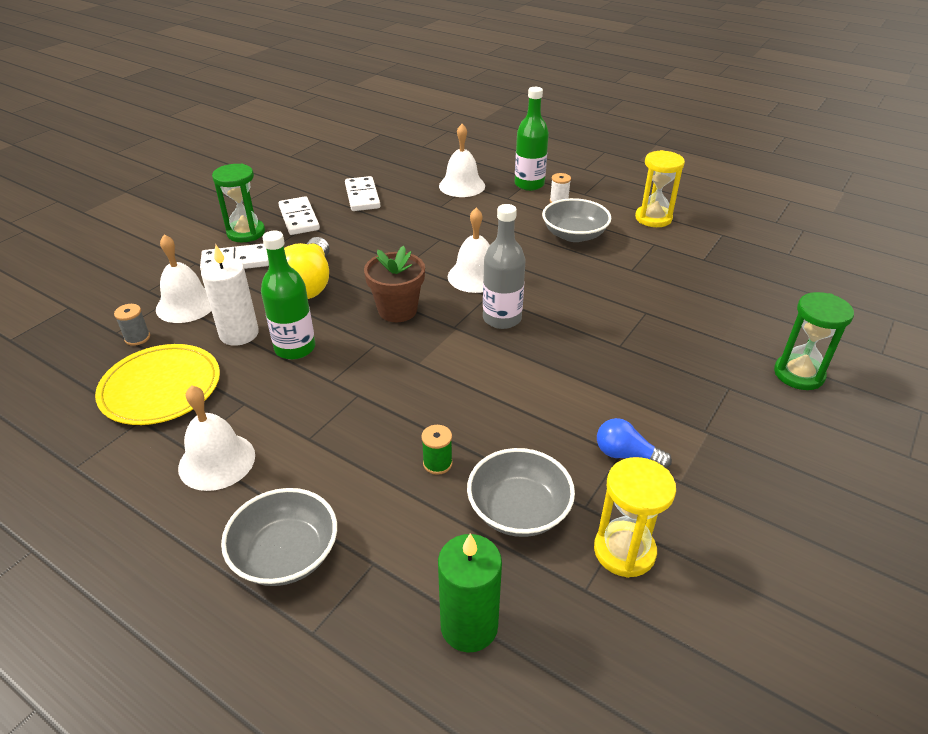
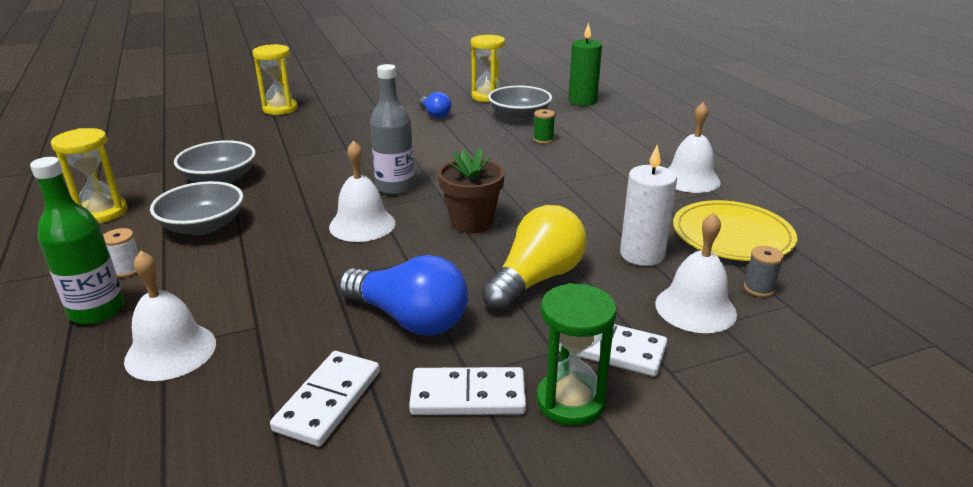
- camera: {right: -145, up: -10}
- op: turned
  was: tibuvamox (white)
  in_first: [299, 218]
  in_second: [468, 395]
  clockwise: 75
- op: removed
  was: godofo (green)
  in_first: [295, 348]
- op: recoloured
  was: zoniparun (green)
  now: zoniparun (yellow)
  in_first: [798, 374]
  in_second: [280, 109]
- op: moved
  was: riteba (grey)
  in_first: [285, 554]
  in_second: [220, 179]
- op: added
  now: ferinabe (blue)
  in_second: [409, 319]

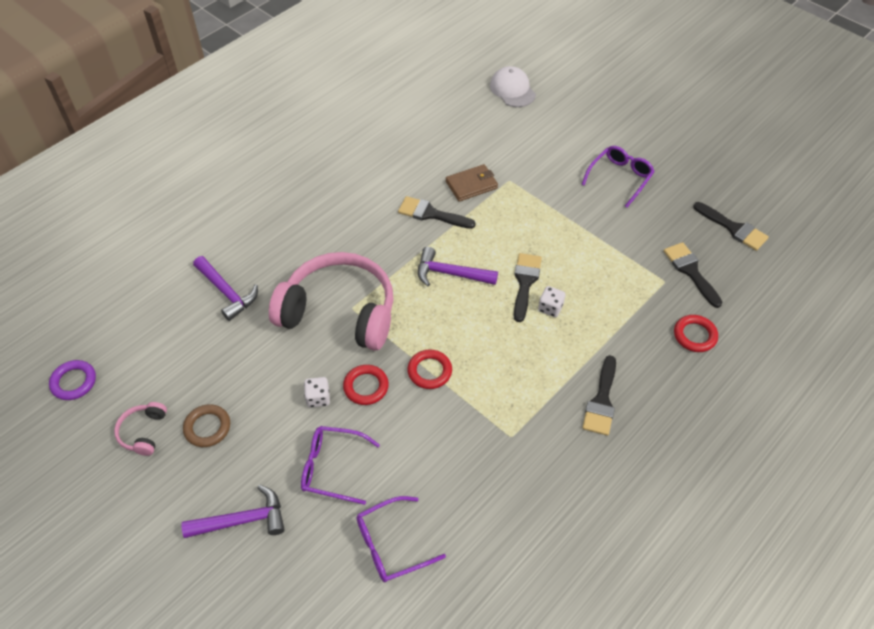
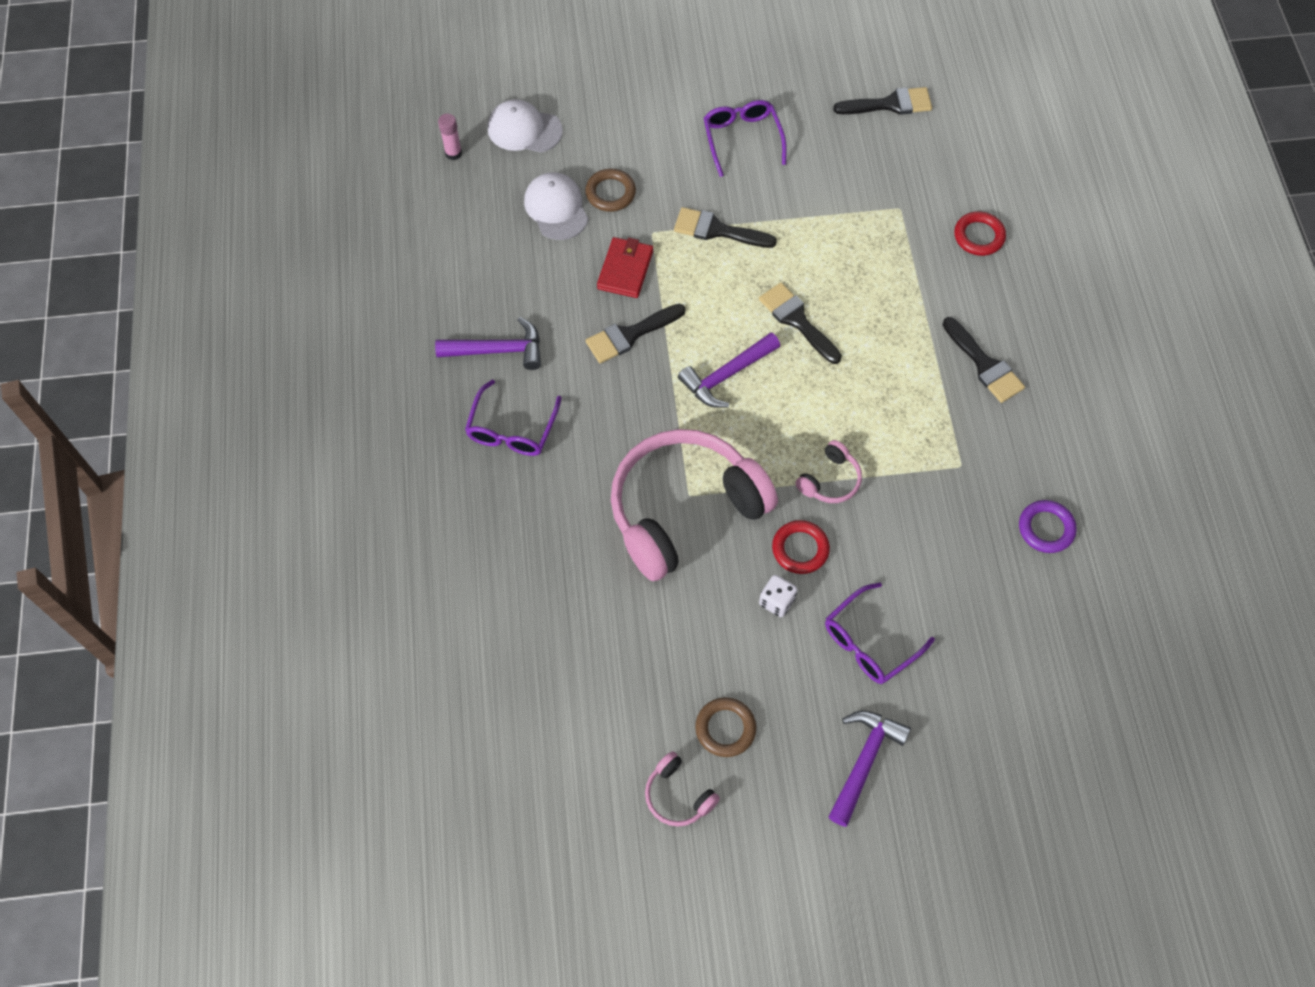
- camera: {right: -50, up: 10}
- op: recoloured
  was: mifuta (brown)
  now: mifuta (red)
  in_first: [471, 185]
  in_second: [625, 270]
- op: moved
  was: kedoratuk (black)
  in_first: [690, 271]
  in_second: [717, 230]
- op: moved
  was: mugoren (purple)
  in_first: [227, 292]
  in_second: [498, 350]
- op: removed
  was: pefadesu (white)
  in_first: [550, 308]
- op: replaced
  was: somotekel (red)
  now: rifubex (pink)
  in_first: [429, 371]
  in_second: [830, 480]
- op: moved
  was: somotekel (purple)
  in_first: [74, 382]
  in_second: [1046, 528]
- op: moved
  was: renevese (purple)
  in_first: [391, 545]
  in_second: [512, 429]
- op: added
  now: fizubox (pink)
  in_second: [453, 153]
- op: added
  now: somotekel (brown)
  in_second: [610, 193]
- op: added
  now: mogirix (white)
  in_second: [556, 208]

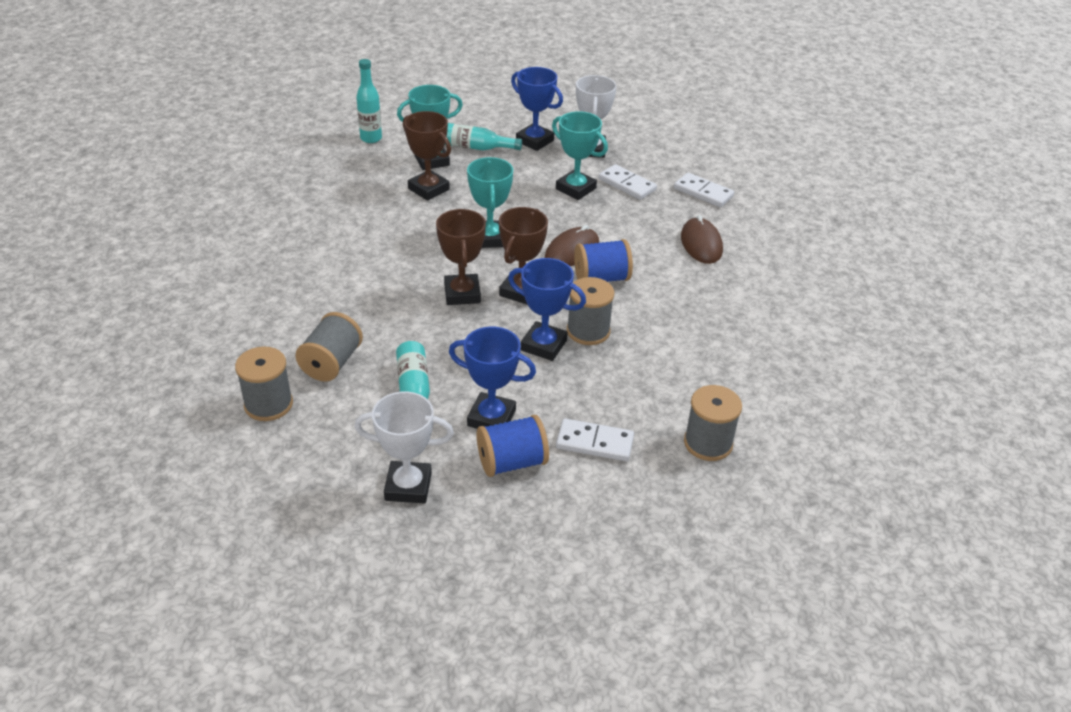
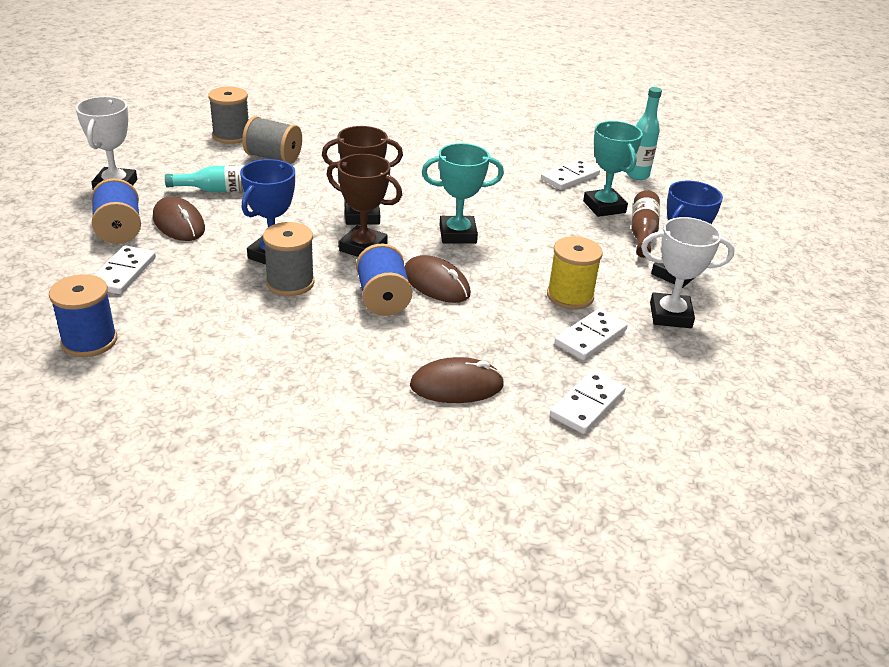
- camera: {right: 90, up: -5}
- op: removed
  was: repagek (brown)
  in_first: [428, 189]
- op: replaced
  was: repagek (turquoise)
  now: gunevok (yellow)
  in_first: [575, 189]
  in_second: [570, 296]
- op: recoloured
  was: godofo (turquoise)
  now: godofo (brown)
  in_first: [474, 147]
  in_second: [642, 233]
- op: replaced
  was: repagek (blue)
  now: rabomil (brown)
  in_first: [491, 418]
  in_second: [179, 223]
- op: recoloured
  was: gunevok (grey)
  now: gunevok (blue)
  in_first: [708, 443]
  in_second: [89, 341]
- op: added
  now: tibuvamox (white)
  in_second: [570, 177]

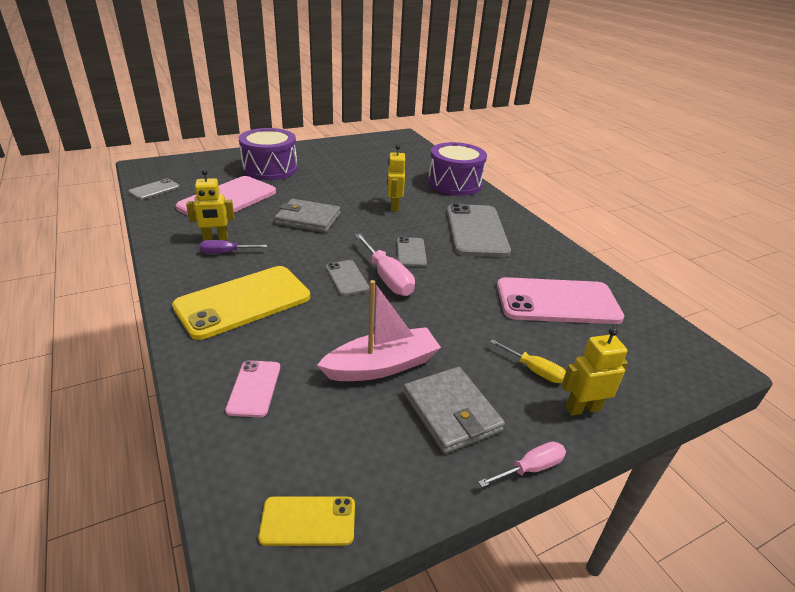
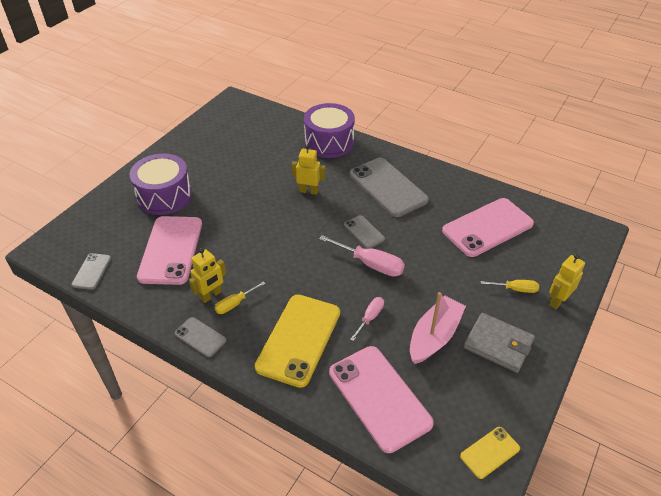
- camera: {right: -30, up: 10}
- op: turned
  was: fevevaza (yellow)
  in_first: [394, 206]
  in_second: [308, 191]
  clockwise: 135
- op: removed
  was: mifuta (grey)
  in_first: [308, 219]
- op: recoloured
  was: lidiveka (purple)
  now: lidiveka (yellow)
  in_first: [226, 252]
  in_second: [235, 304]
- op: moved
  was: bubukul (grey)
  in_first: [347, 278]
  in_second: [200, 337]
- op: resized
  was: bubukul (pink)
  in_first: [254, 388]
  in_second: [379, 397]
  ratio: 2.05
- op: moved
  was: lidiveka (pink)
  in_first: [530, 468]
  in_second: [370, 318]

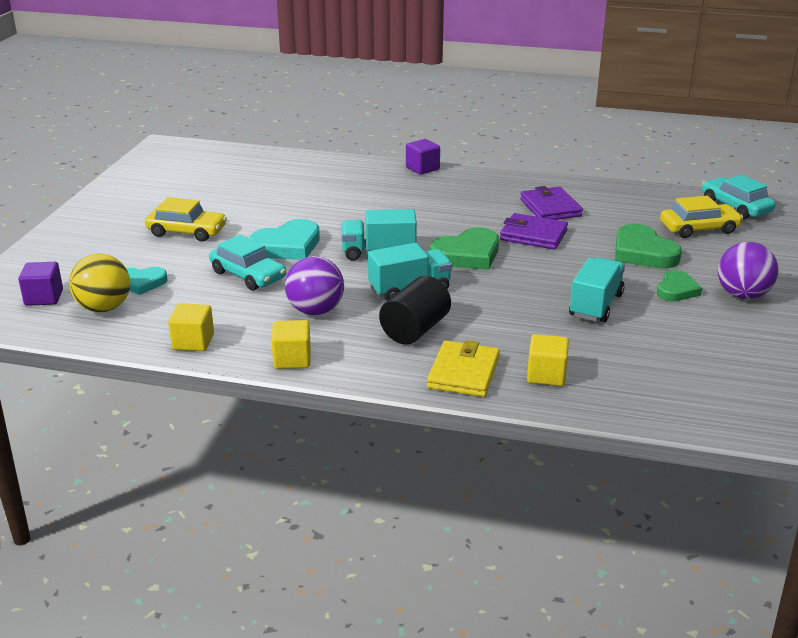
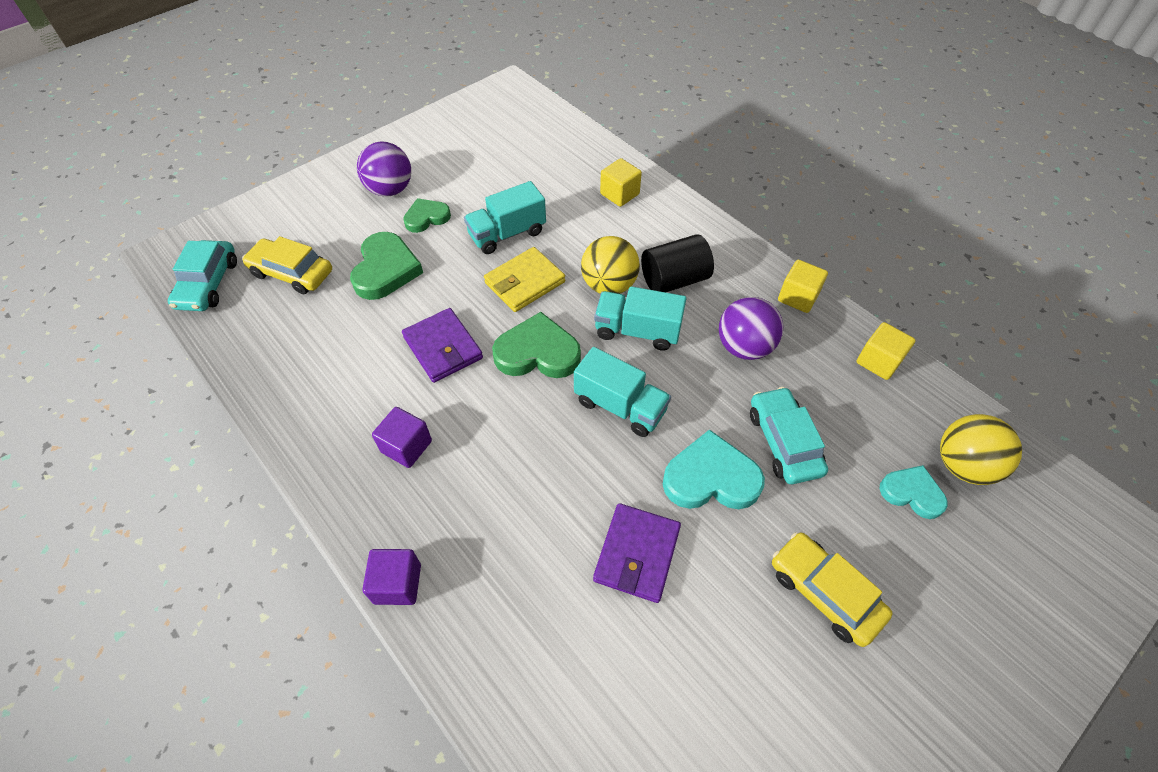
- camera: {right: -145, up: 25}
- op: moved
  was: mifuta (purple)
  in_first: [550, 208]
  in_second: [637, 554]
- op: moved
  was: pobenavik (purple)
  in_first: [44, 297]
  in_second: [406, 446]
- op: moved
  was: mifuta (yellow)
  in_first: [463, 373]
  in_second: [525, 282]
- op: added
  now: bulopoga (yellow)
  in_second: [609, 285]

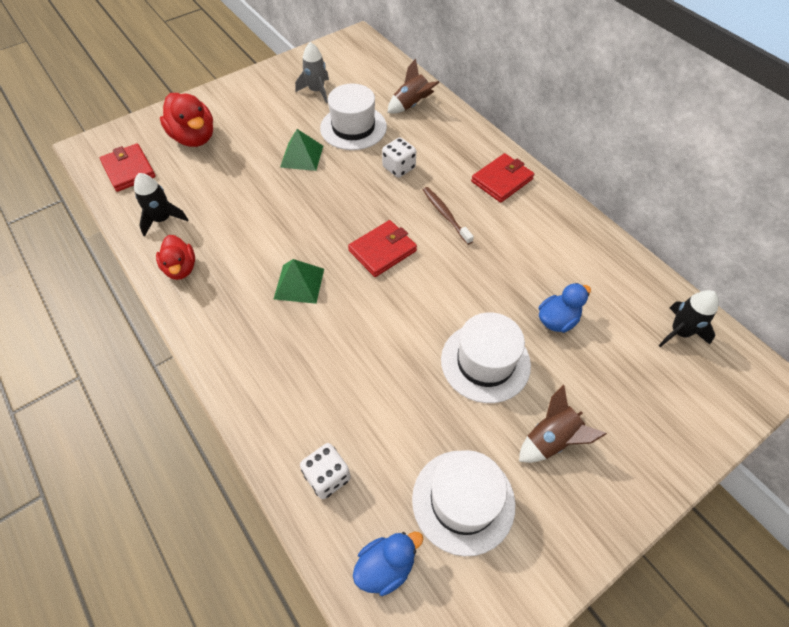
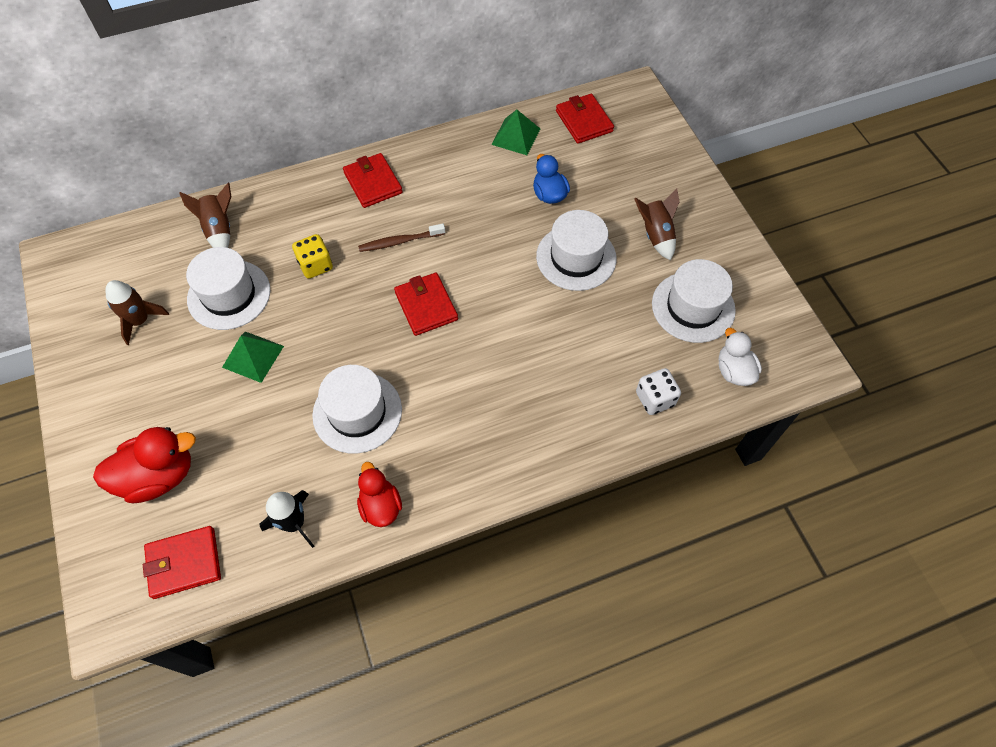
- camera: {right: -75, up: 5}
- op: recoloured
  was: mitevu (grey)
  now: mitevu (brown)
  in_first: [317, 91]
  in_second: [140, 320]
- op: recoloured
  was: pefadesu (white)
  now: pefadesu (yellow)
  in_first: [399, 168]
  in_second: [315, 265]
- op: turned
  was: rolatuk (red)
  in_first: [181, 268]
  in_second: [380, 506]
  clockwise: -105
- op: moved
  was: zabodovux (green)
  in_first: [299, 283]
  in_second: [516, 136]
- op: replaced
  was: mitevu (black)
  now: mifuta (red)
  in_first: [679, 332]
  in_second: [584, 121]
- op: recoloured
  was: rolatuk (blue)
  now: rolatuk (white)
  in_first: [386, 566]
  in_second: [734, 371]
- op: added
  now: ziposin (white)
  in_second: [357, 412]

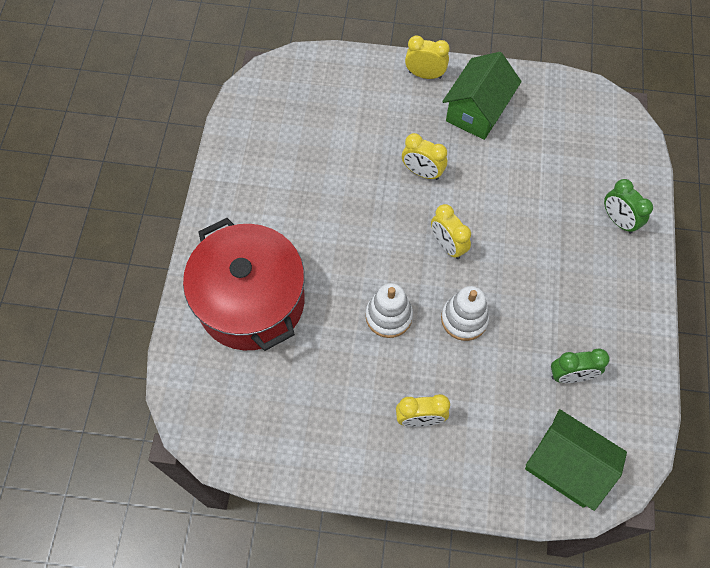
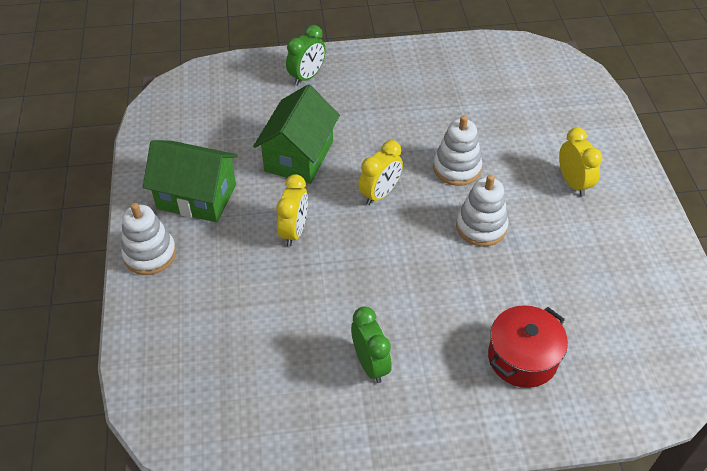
- camera: {right: -105, up: -15}
- op: replaced
  was: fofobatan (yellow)
  now: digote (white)
  in_first: [425, 75]
  in_second: [150, 254]
- op: resized
  was: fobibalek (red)
  in_first: [251, 301]
  in_second: [522, 358]
  ratio: 0.53
- op: moved
  was: fofobatan (green)
  in_first: [570, 375]
  in_second: [370, 364]
- op: moved
  was: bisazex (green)
  in_first: [566, 466]
  in_second: [299, 156]

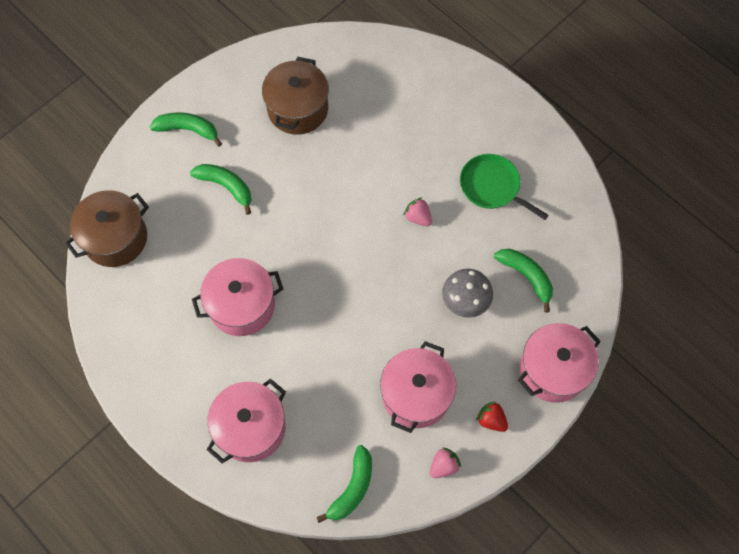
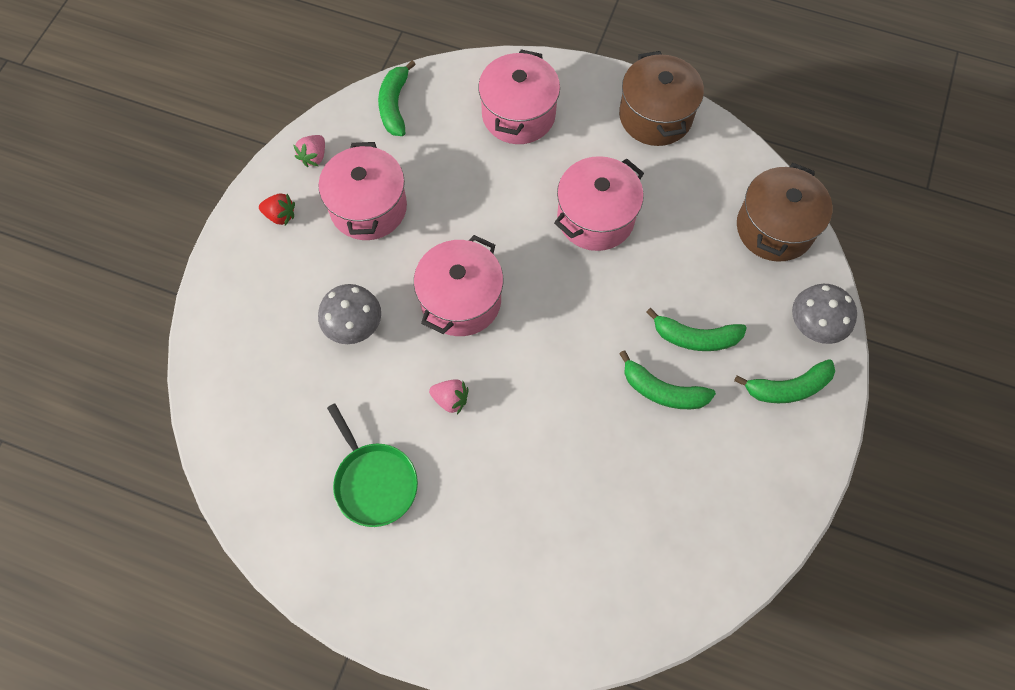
- camera: {right: 155, up: 0}
- op: moved
  was: fobibalek (brown)
  in_first: [297, 109]
  in_second: [655, 116]
- op: turned
  was: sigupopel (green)
  in_first: [492, 187]
  in_second: [374, 482]
  clockwise: 45
- op: moved
  was: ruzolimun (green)
  in_first: [526, 277]
  in_second: [662, 390]
- op: moved
  was: fobibalek (pink)
  in_first: [553, 370]
  in_second: [461, 300]
- op: added
  now: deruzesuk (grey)
  in_second: [815, 324]

